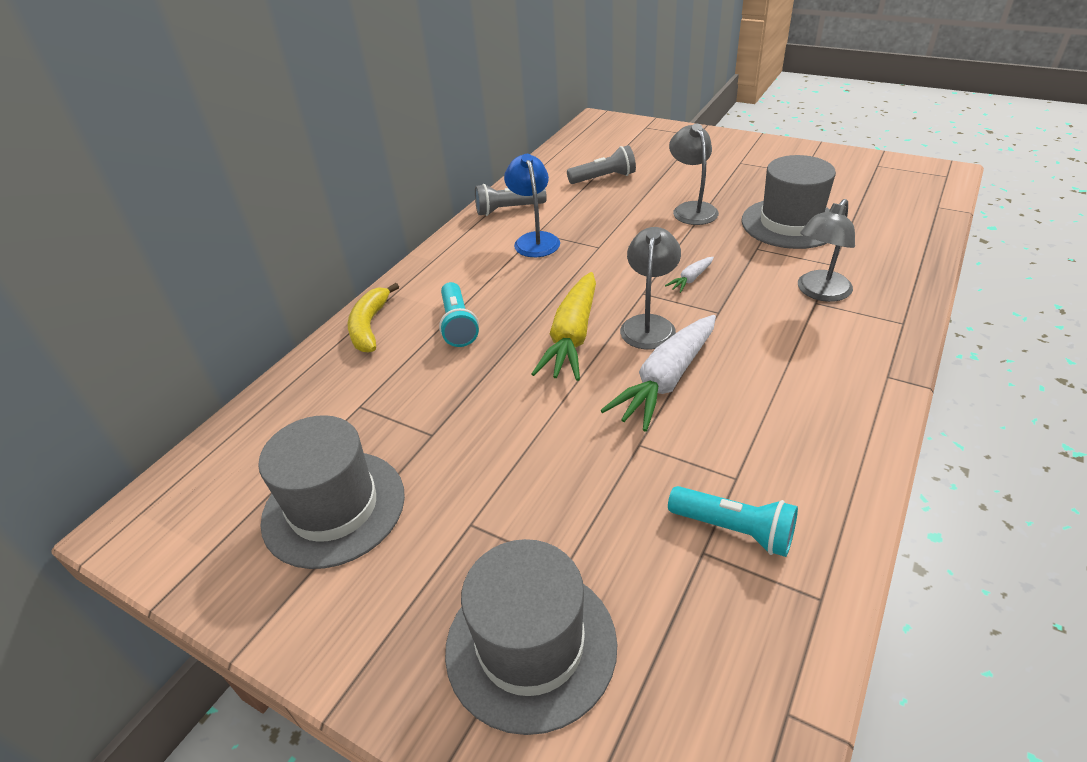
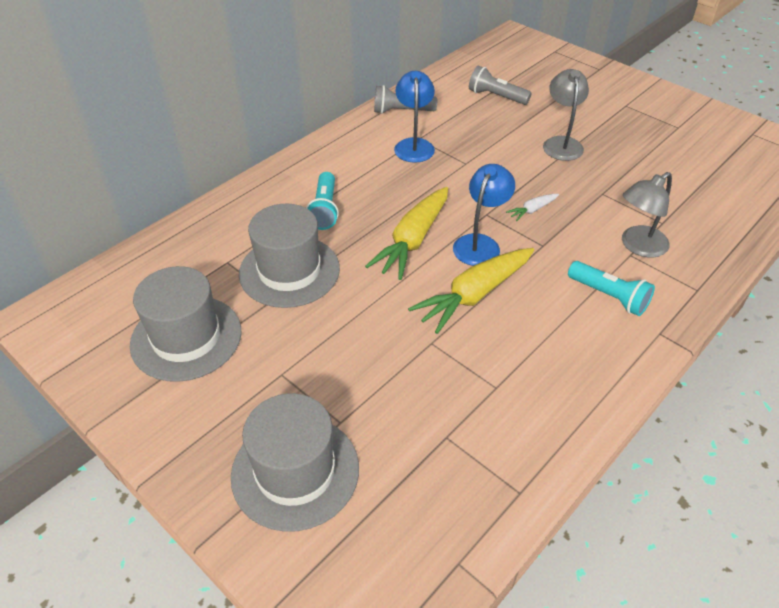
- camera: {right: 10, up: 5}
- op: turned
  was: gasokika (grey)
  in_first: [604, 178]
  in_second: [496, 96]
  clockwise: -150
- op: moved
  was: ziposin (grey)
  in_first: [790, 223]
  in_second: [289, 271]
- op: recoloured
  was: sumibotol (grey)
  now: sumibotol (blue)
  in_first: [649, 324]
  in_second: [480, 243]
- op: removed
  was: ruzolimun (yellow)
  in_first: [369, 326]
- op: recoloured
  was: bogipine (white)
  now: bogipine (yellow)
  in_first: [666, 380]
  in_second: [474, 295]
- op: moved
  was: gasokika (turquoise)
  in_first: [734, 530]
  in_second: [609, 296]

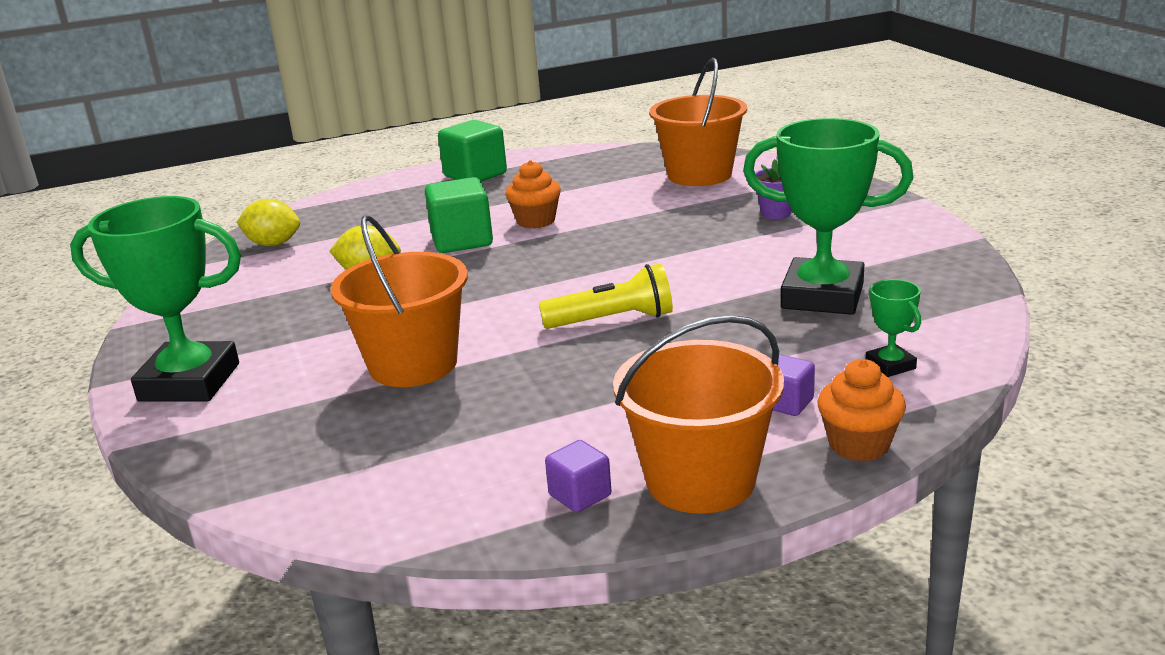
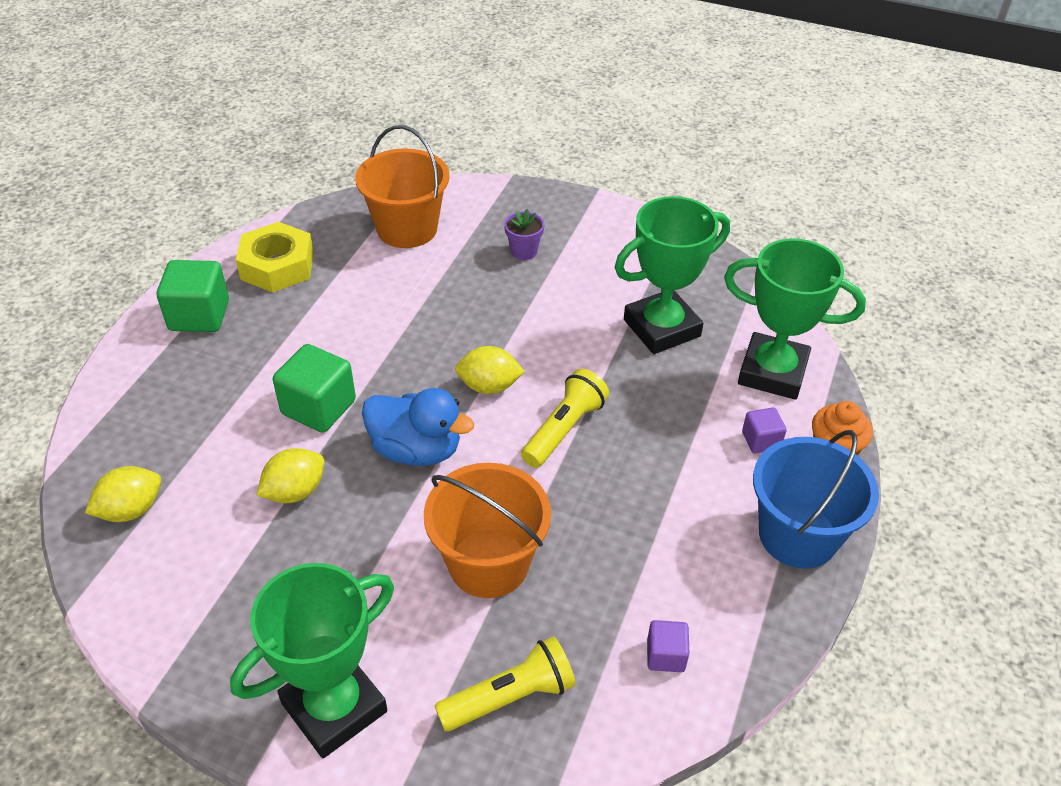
- camera: {right: -50, up: 20}
- op: removed
  was: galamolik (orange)
  in_first: [536, 221]
- op: resized
  was: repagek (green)
  in_first: [890, 365]
  in_second: [772, 372]
  ratio: 2.27
- op: recoloured
  was: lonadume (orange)
  now: lonadume (blue)
  in_first: [700, 480]
  in_second: [798, 535]
- op: moved
  was: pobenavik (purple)
  in_first: [580, 495]
  in_second: [665, 655]
- op: added
  now: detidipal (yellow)
  in_second: [277, 266]
- op: added
  now: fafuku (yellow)
  in_second: [489, 386]
- op: added
  now: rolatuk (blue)
  in_second: [416, 450]
- op: added
  now: gasokika (yellow)
  in_second: [510, 697]

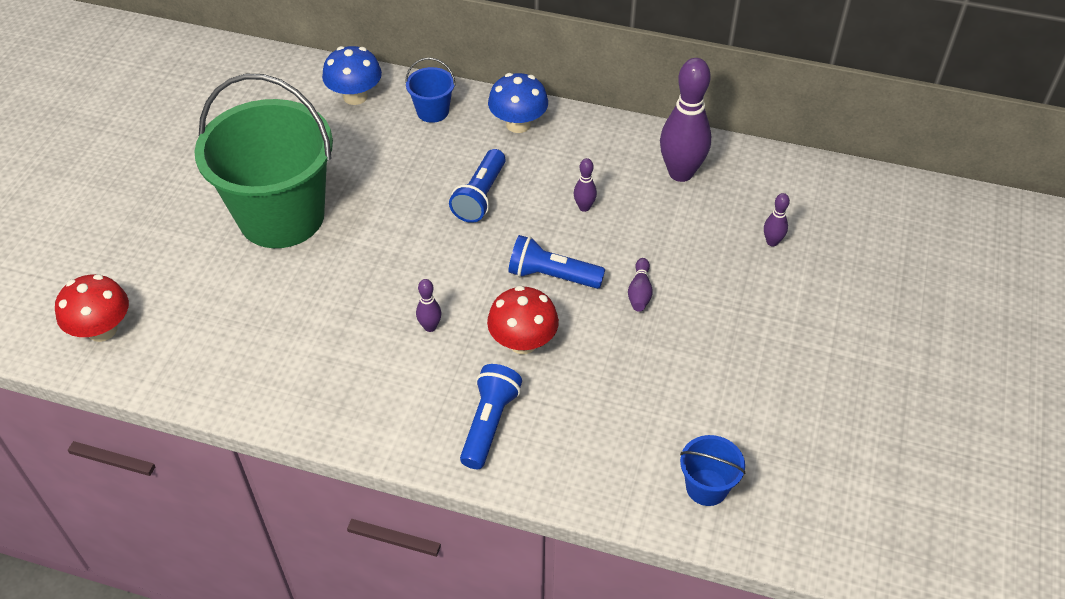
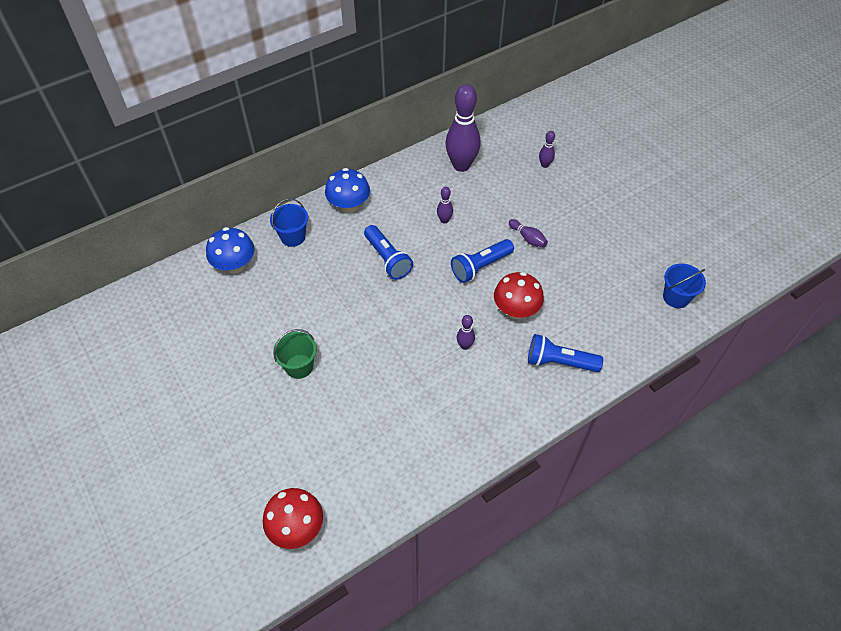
- camera: {right: -50, up: 5}
- op: resized
  was: lonadume (green)
  in_first: [281, 216]
  in_second: [299, 366]
  ratio: 0.41
- op: turned
  was: gasokika (blue)
  in_first: [489, 424]
  in_second: [559, 362]
  clockwise: -45

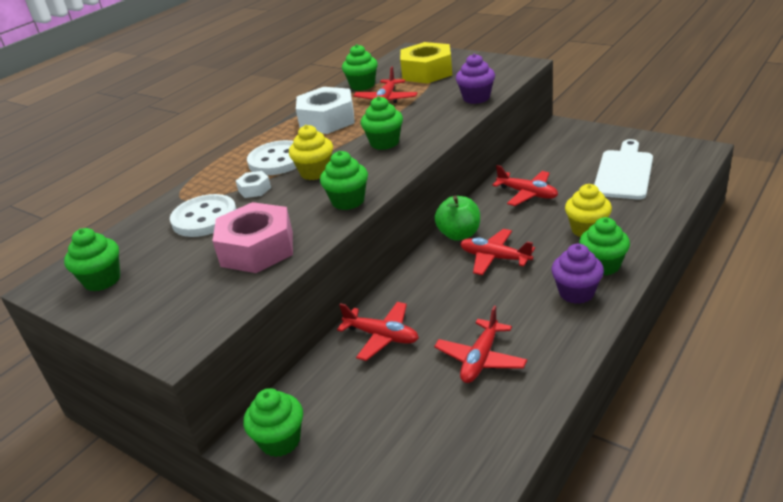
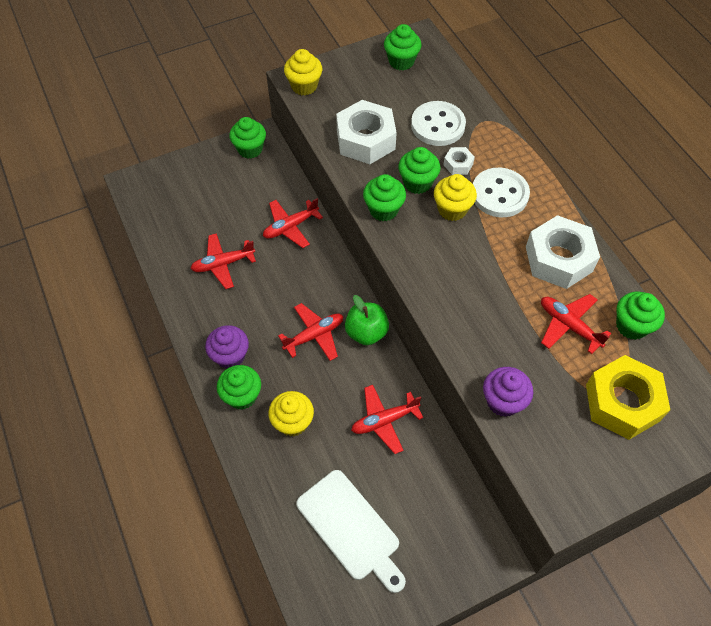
- camera: {right: 115, up: 25}
- op: moved
  was: galamolik (green)
  in_first: [384, 143]
  in_second: [417, 183]
- op: recoloured
  was: detidipal (pink)
  now: detidipal (white)
  in_first: [257, 249]
  in_second: [365, 140]
- op: turned
  was: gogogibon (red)
  in_first: [480, 359]
  in_second: [223, 264]
  clockwise: -75
- op: added
  now: galamolik (yellow)
  in_second: [304, 86]

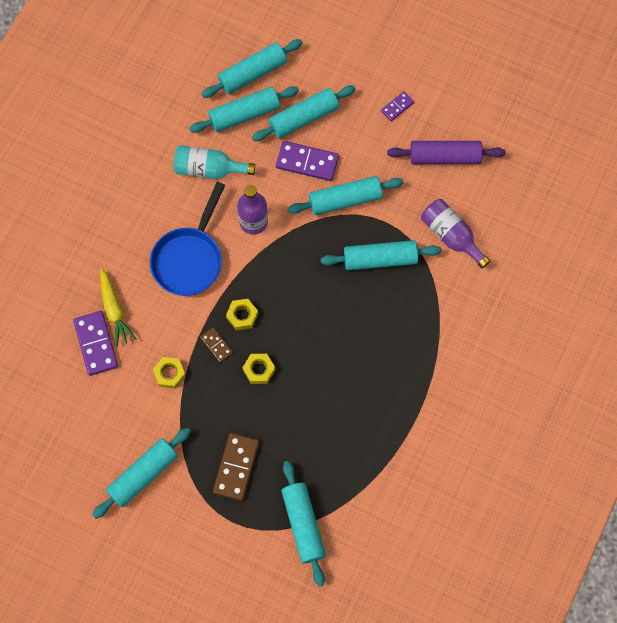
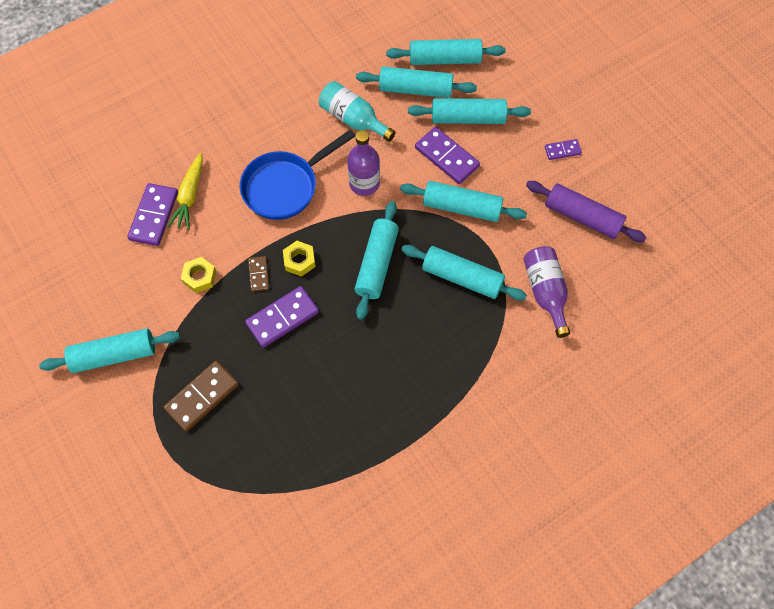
- camera: {right: 30, up: -5}
- op: replaced
  was: detidipal (yellow)
  now: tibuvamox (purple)
  in_first: [259, 370]
  in_second: [282, 318]
- op: moved
  was: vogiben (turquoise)
  in_first: [303, 524]
  in_second: [377, 264]

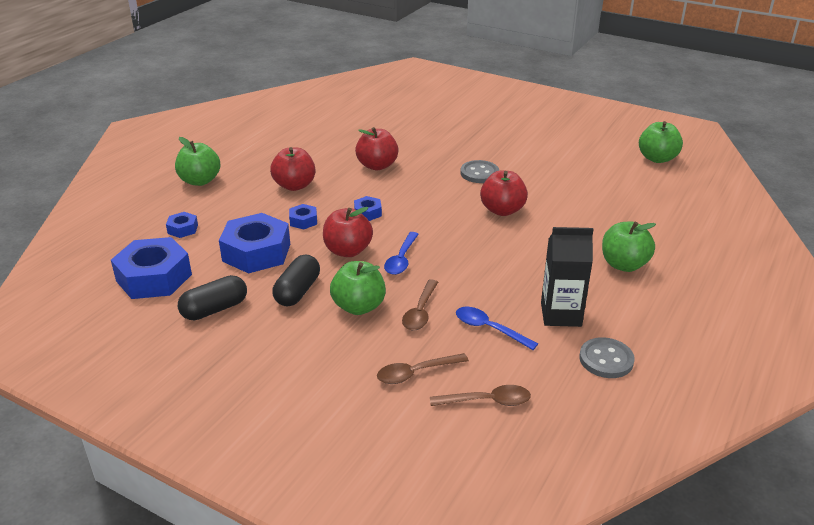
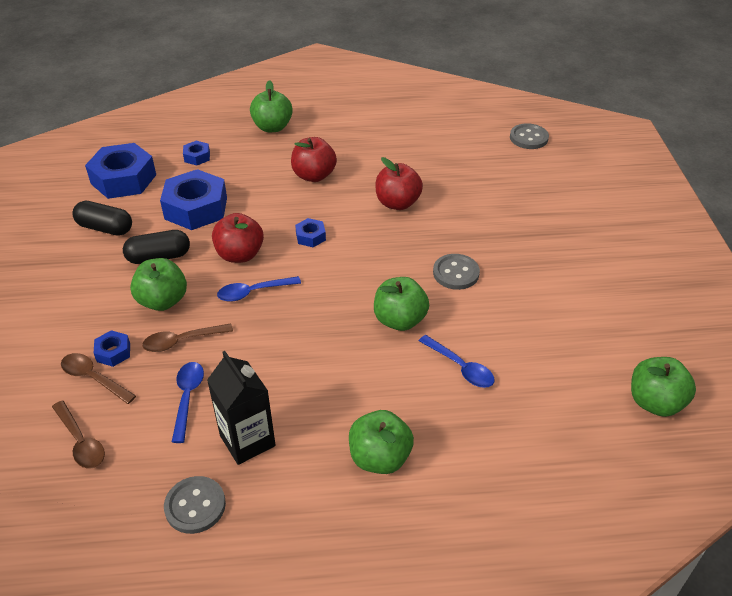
- camera: {right: 55, up: 10}
- op: recoloured
  was: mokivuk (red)
  now: mokivuk (green)
  in_first: [502, 210]
  in_second: [400, 320]
- op: moved
  was: detidipal (blue)
  in_first: [303, 221]
  in_second: [113, 352]
- op: added
  now: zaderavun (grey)
  in_second: [528, 138]
- op: added
  now: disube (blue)
  in_second: [461, 367]

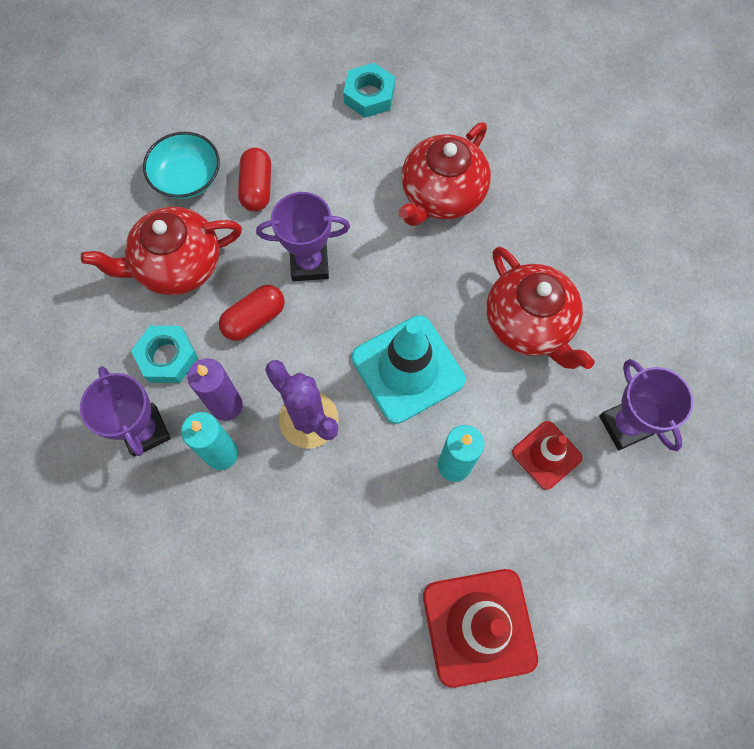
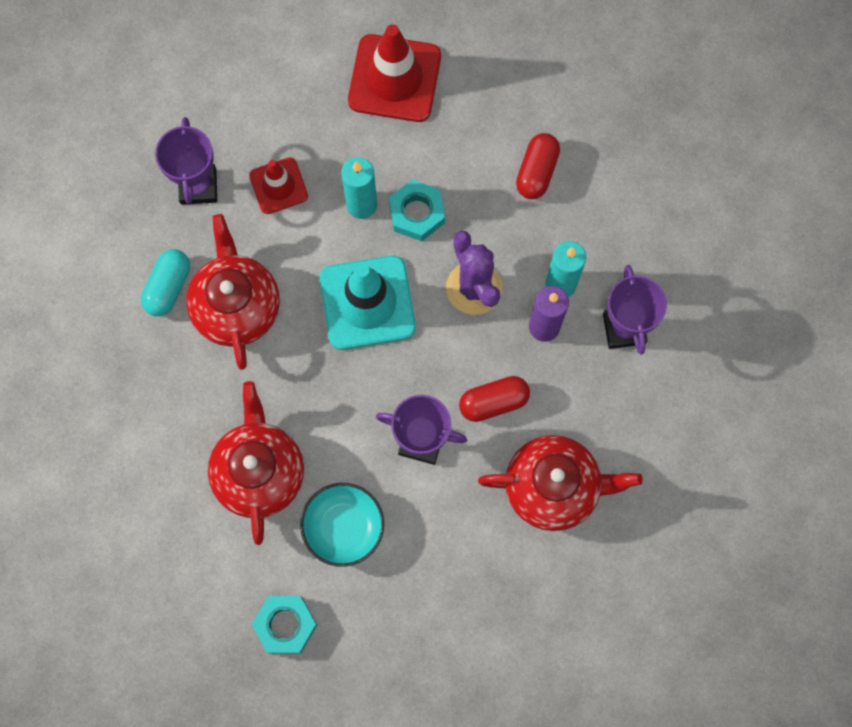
- camera: {right: -160, up: 5}
- op: turned
  was: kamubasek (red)
  in_first: [441, 194]
  in_second: [259, 472]
  clockwise: -60
- op: moved
  was: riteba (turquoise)
  in_first: [187, 178]
  in_second: [343, 527]
- op: moved
  was: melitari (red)
  in_first: [257, 188]
  in_second: [536, 172]
- op: moved
  was: detidipal (turquoise)
  in_first: [167, 357]
  in_second: [417, 213]
- op: added
  now: melitari (turquoise)
  in_second: [168, 287]

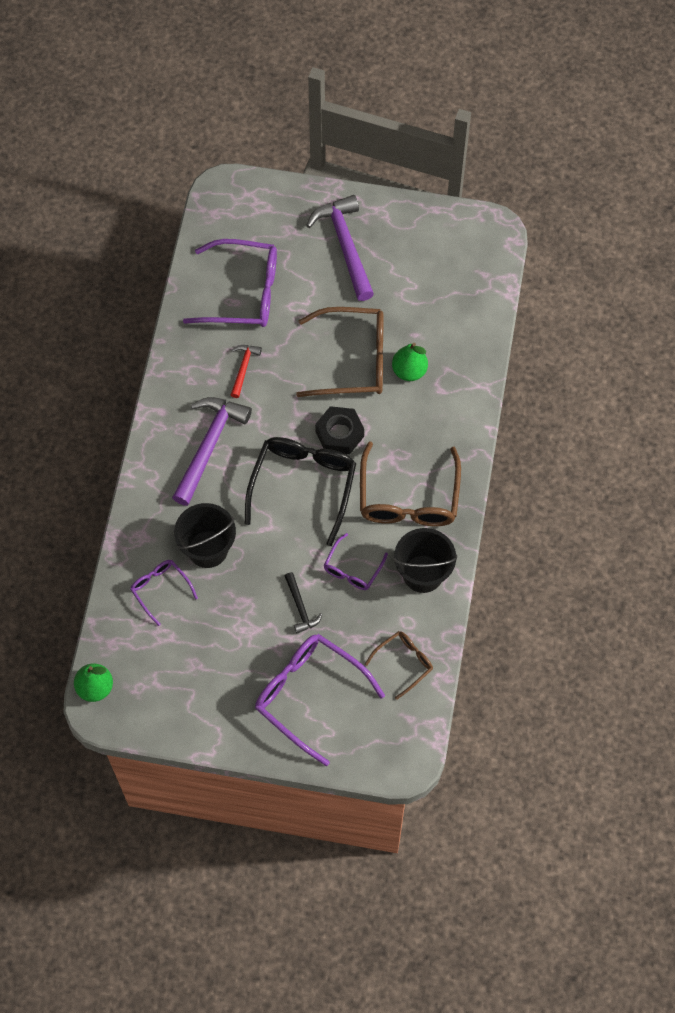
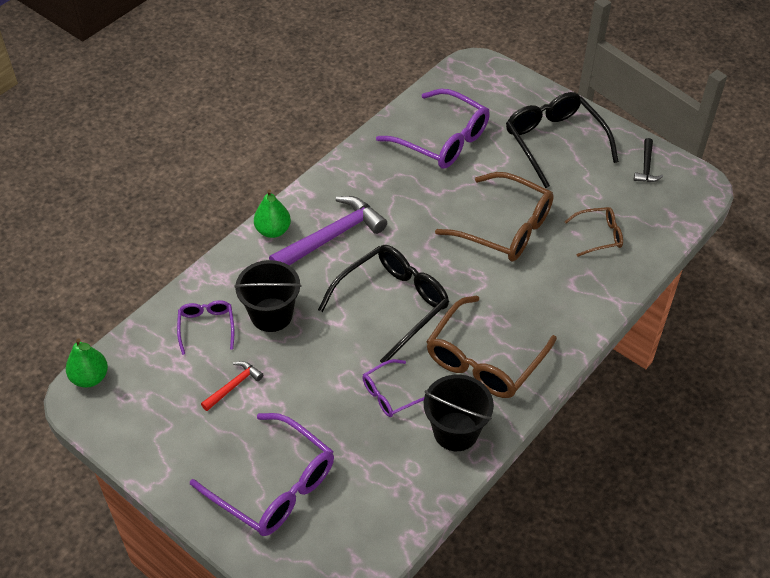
- camera: {right: 30, up: -15}
- op: replaced
  was: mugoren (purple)
  now: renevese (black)
  in_first: [345, 246]
  in_second: [555, 143]
- op: moved
  was: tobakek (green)
  in_first: [409, 371]
  in_second: [273, 230]
- op: moved
  was: mugoren (red)
  in_first: [243, 368]
  in_second: [233, 386]
- op: removed
  was: detidipal (black)
  in_first: [339, 434]
- op: moved
  was: mugoren (black)
  in_first: [300, 607]
  in_second: [646, 166]
- op: moved
  was: renevese (brown)
  in_first: [403, 663]
  in_second: [598, 235]
- op: turned
  was: renevese (purple)
  in_first: [310, 695]
  in_second: [273, 485]
  clockwise: 150

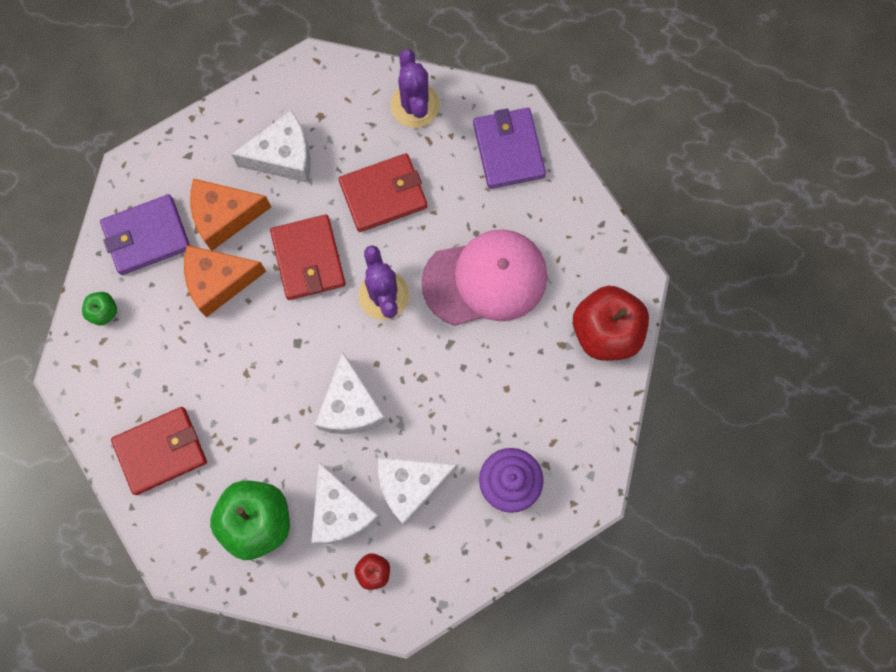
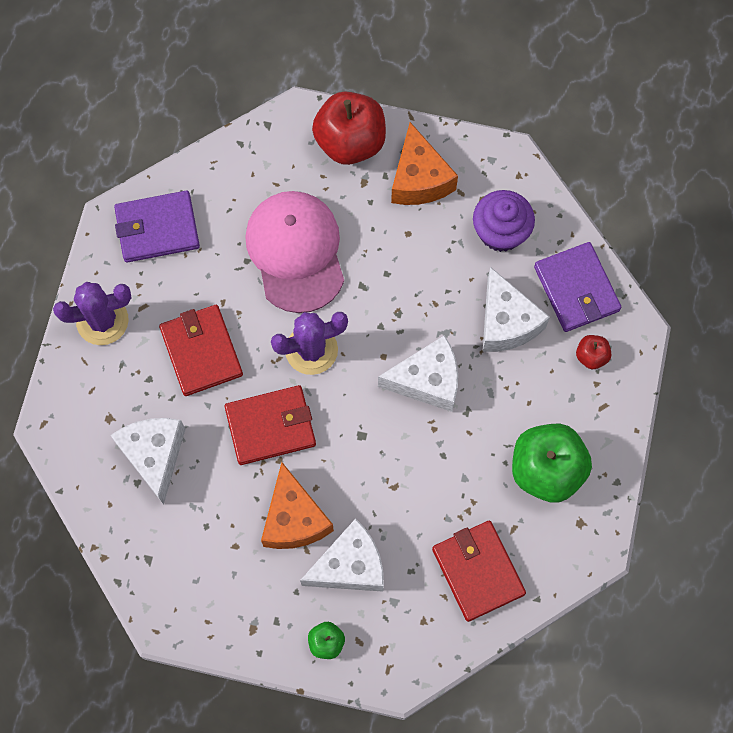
- camera: {right: -90, up: -5}
- op: moved
  was: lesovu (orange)
  in_first: [224, 216]
  in_second: [419, 179]
- op: moved
  was: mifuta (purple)
  in_first: [146, 236]
  in_second: [576, 289]
- op: moved
  was: lesovu (white)
  in_first: [340, 512]
  in_second: [350, 566]

